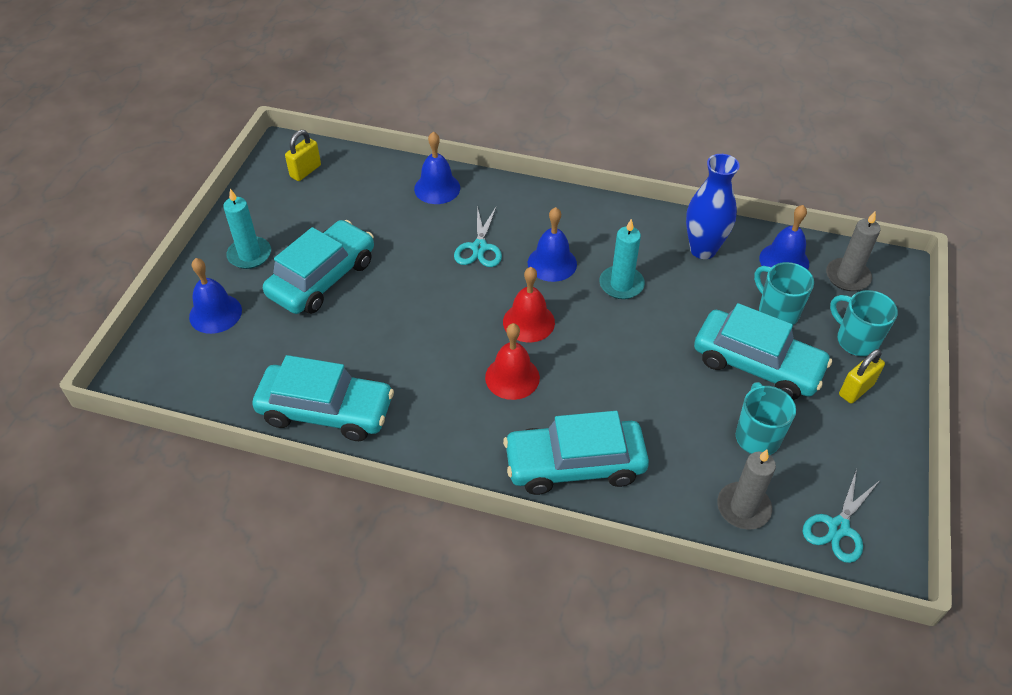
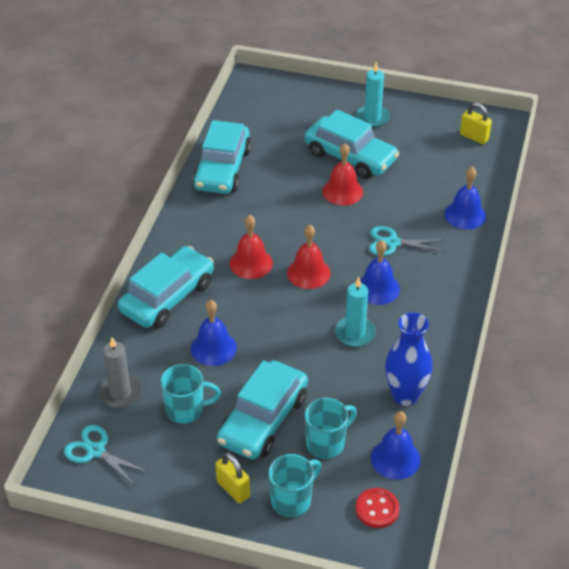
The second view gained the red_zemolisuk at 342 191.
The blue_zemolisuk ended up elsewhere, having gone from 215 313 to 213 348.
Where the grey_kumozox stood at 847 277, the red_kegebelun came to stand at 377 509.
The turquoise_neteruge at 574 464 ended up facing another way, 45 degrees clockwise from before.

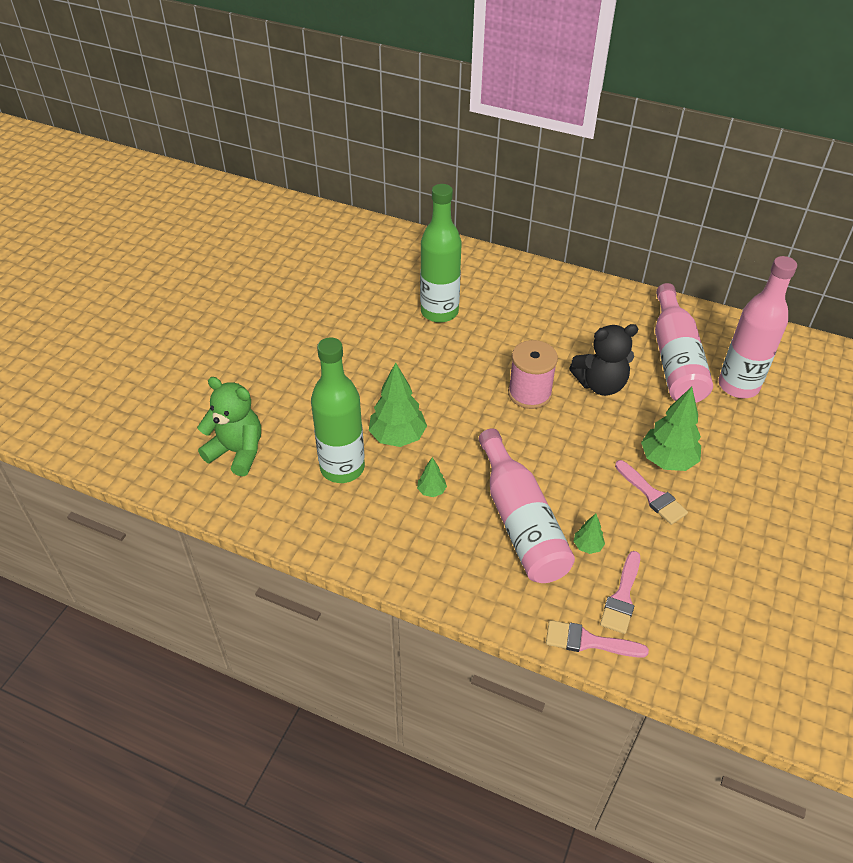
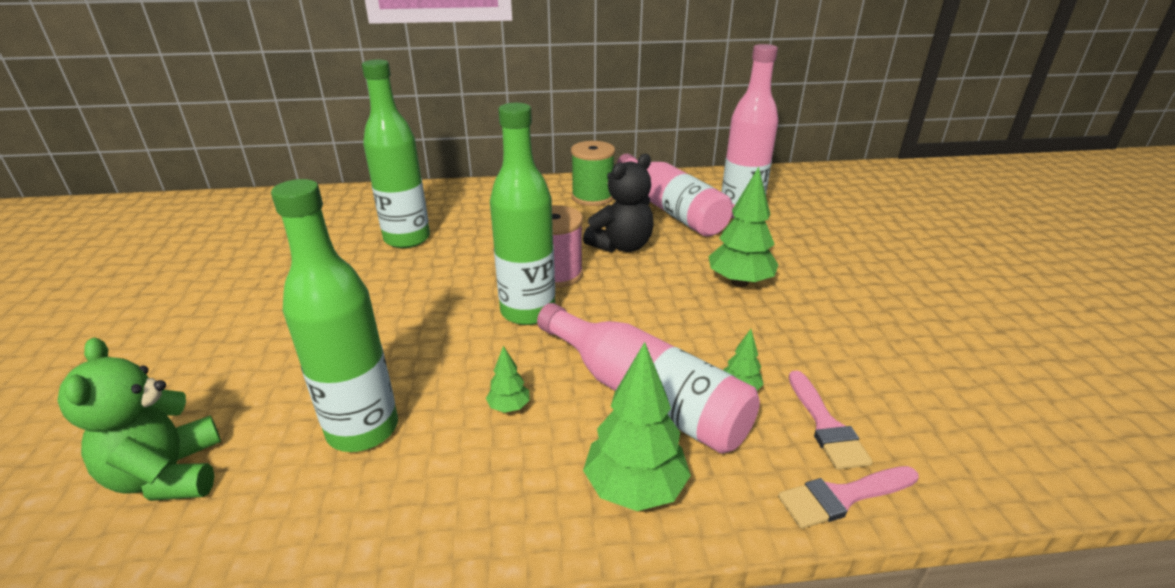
The second view lost the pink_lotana at 652 495.
The second view gained the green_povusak at 528 311.
The second view gained the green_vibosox at 592 197.
The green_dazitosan ended up elsewhere, having gone from 397 437 to 635 488.
The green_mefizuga at 237 452 ended up facing another way, 105 degrees counterclockwise from before.

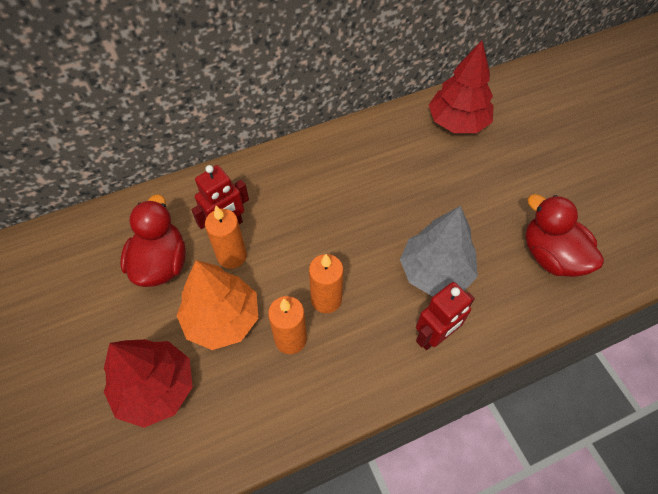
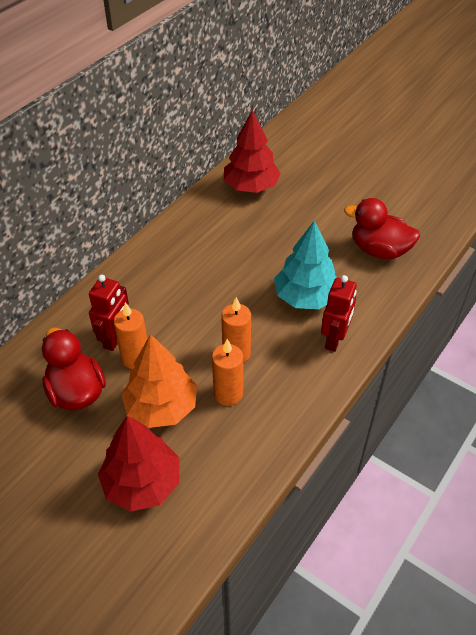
What was the grey_dazitosan at 435 272 turned into the turquoise_dazitosan at 305 297.

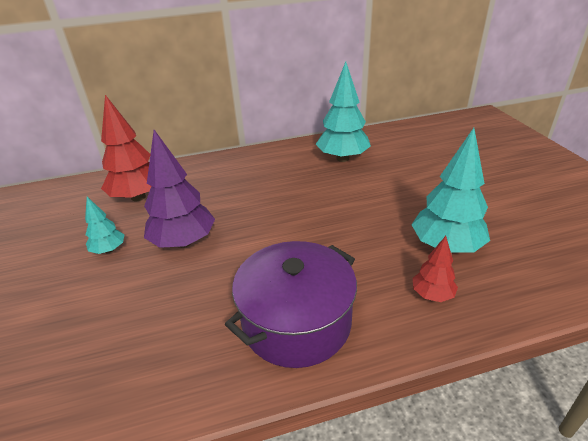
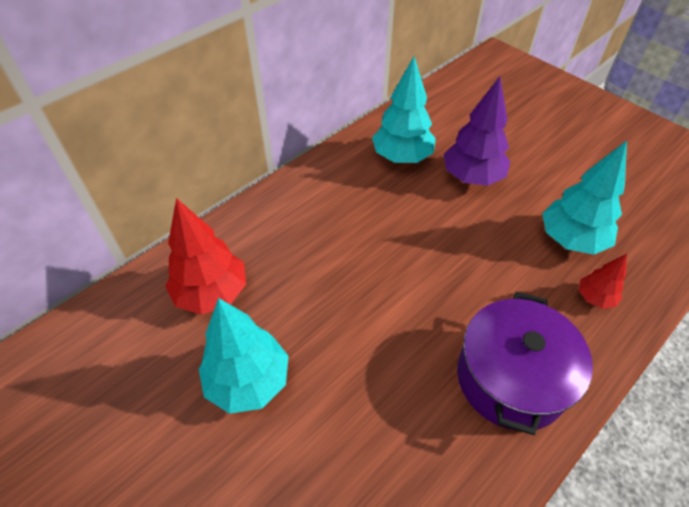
The purple_dazitosan ended up elsewhere, having gone from 183 242 to 472 177.
The size of the turquoise_dazitosan at 109 250 changed by a factor of 1.89.

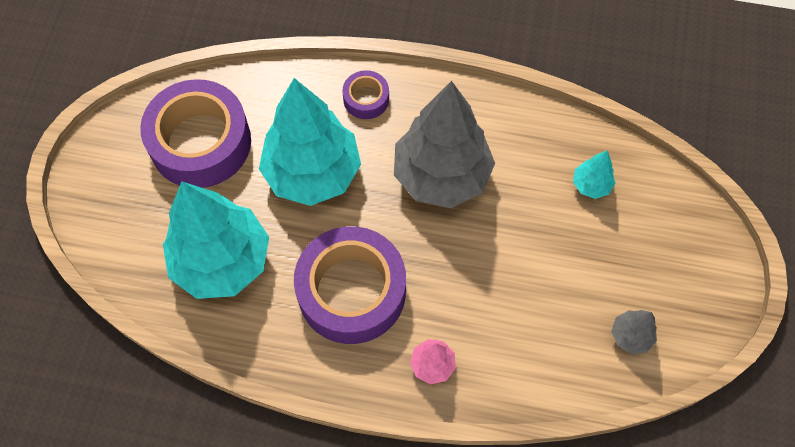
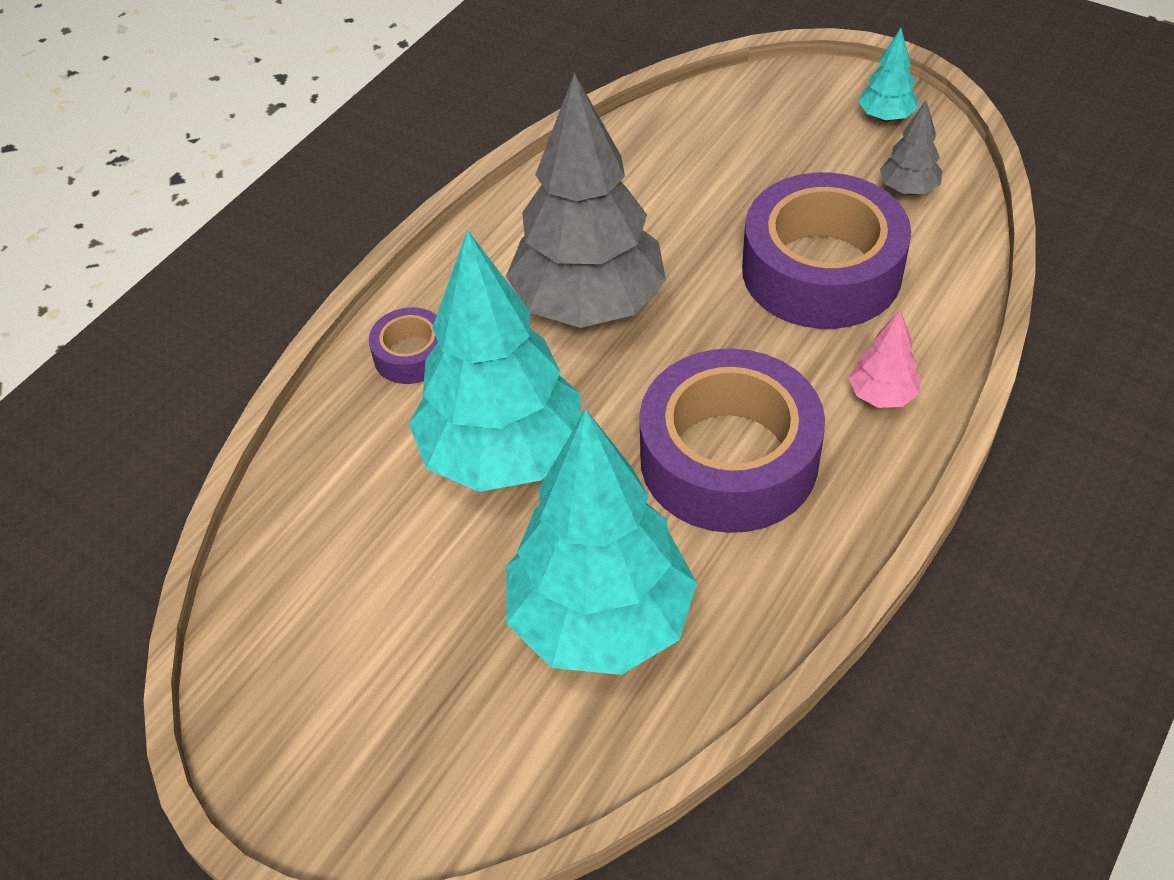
The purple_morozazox ended up elsewhere, having gone from 200 142 to 821 270.
The turquoise_dazitosan ended up elsewhere, having gone from 591 185 to 885 117.

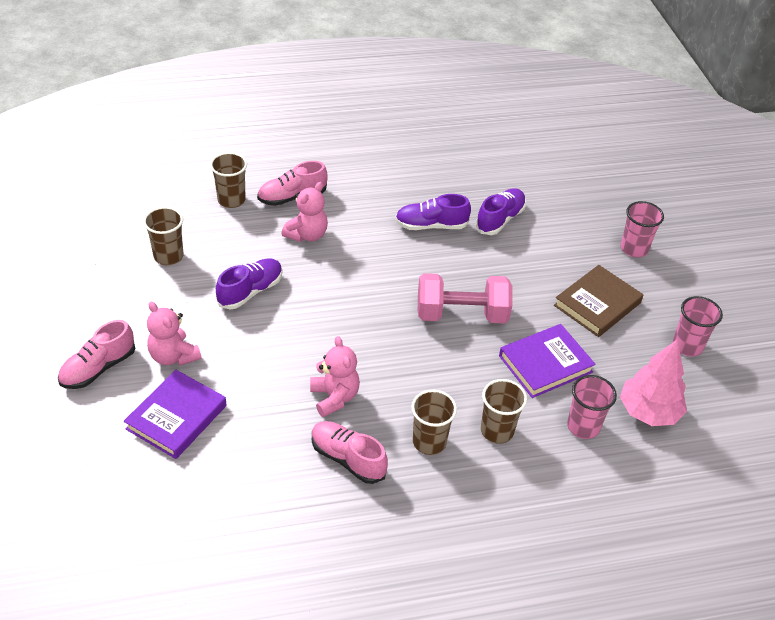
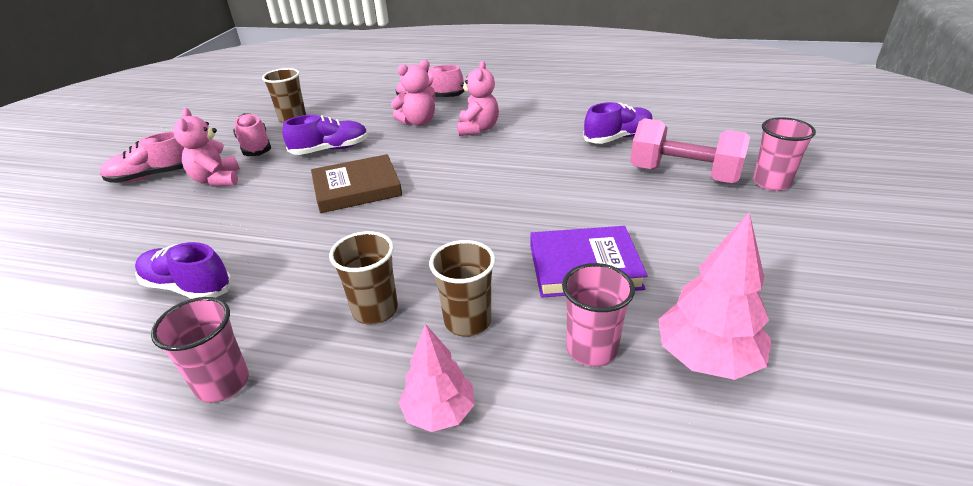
The second view lost the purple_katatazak at 176 417.
The second view lost the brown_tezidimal at 231 200.
The second view gained the pink_dazitosan at 439 412.
The pink_mefizuga ended up elsewhere, having gone from 334 397 to 478 129.
The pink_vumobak ended up elsewhere, having gone from 347 459 to 255 146.
The purple_vumobak ended up elsewhere, having gone from 431 225 to 188 287.
The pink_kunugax ended up elsewhere, having gone from 461 314 to 683 175.
The brown_katatazak ended up elsewhere, having gone from 597 304 to 357 188.
The pink_tezidimal ended up elsewhere, having gone from 687 346 to 222 383.

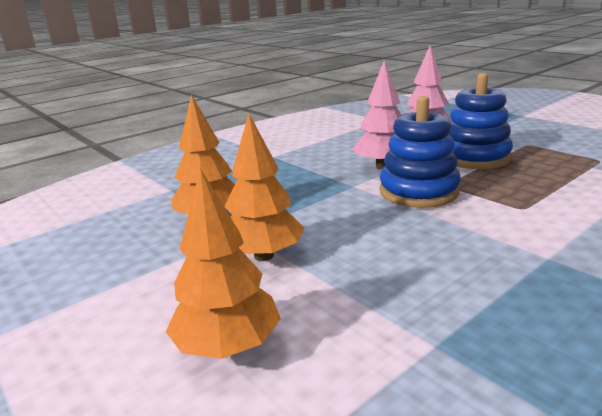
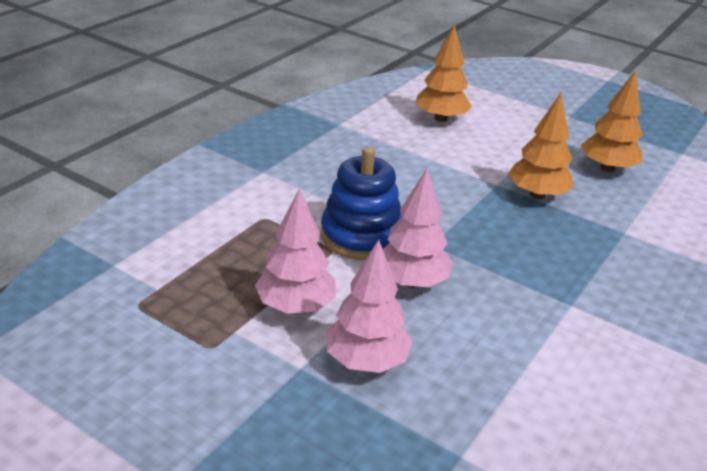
The orange_dazitosan ended up elsewhere, having gone from 264 255 to 607 168.
Where the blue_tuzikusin stood at 474 157, the pink_dazitosan came to stand at 295 306.

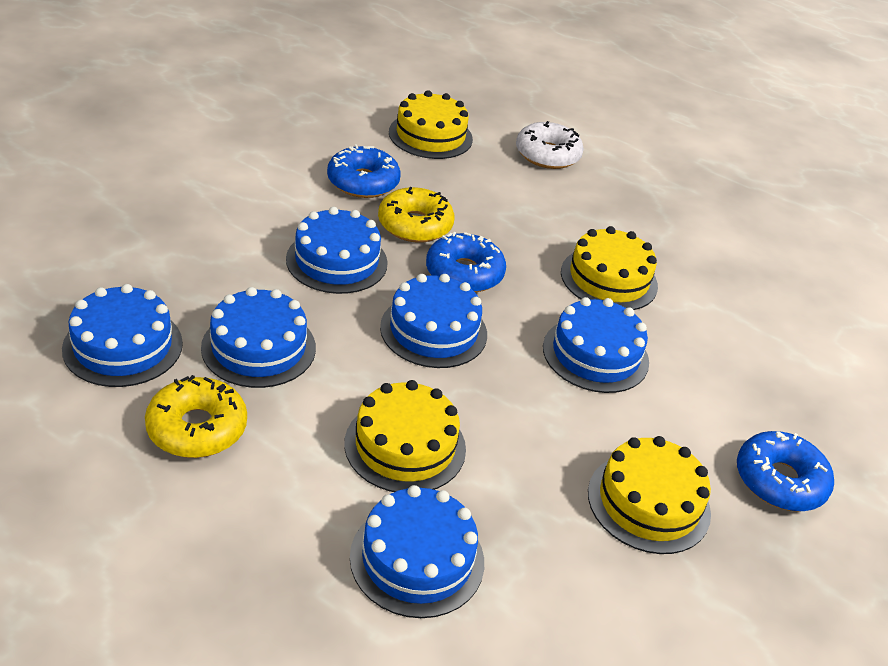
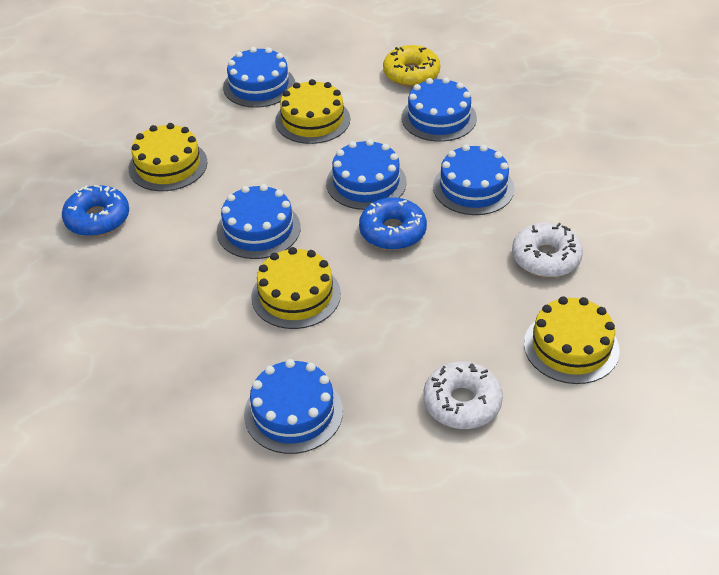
The second view lost the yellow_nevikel at 415 225.
The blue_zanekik ended up elsewhere, having gone from 123 346 to 293 412.
What was the blue_nevikel at 363 182 turned into the white_nevikel at 546 258.

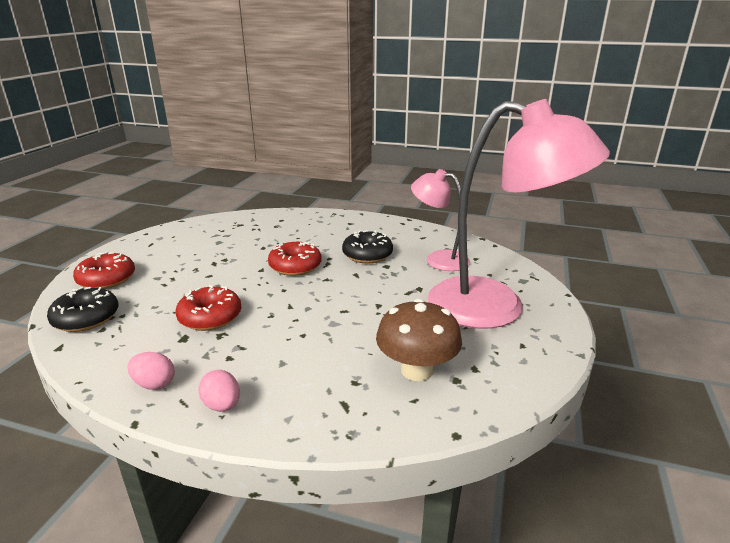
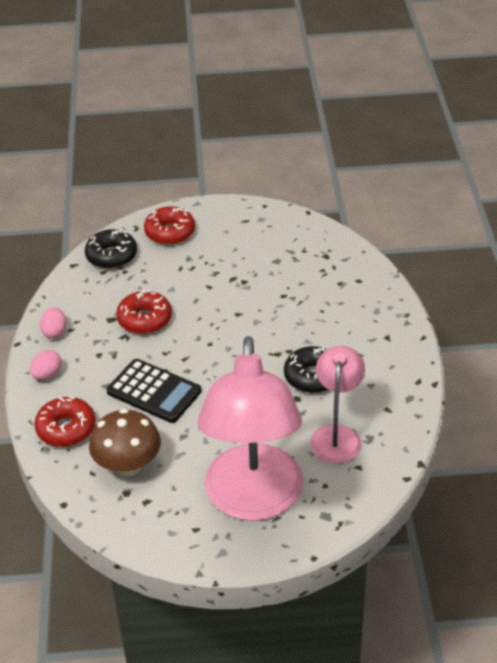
The second view gained the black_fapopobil at 154 392.
The red_nevikel ended up elsewhere, having gone from 295 266 to 66 428.

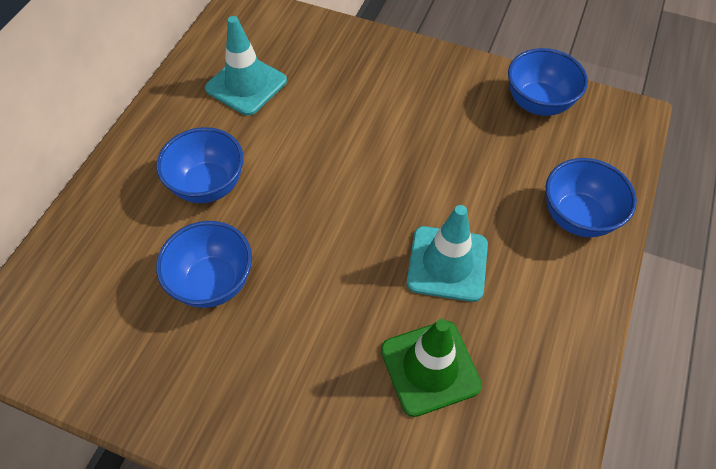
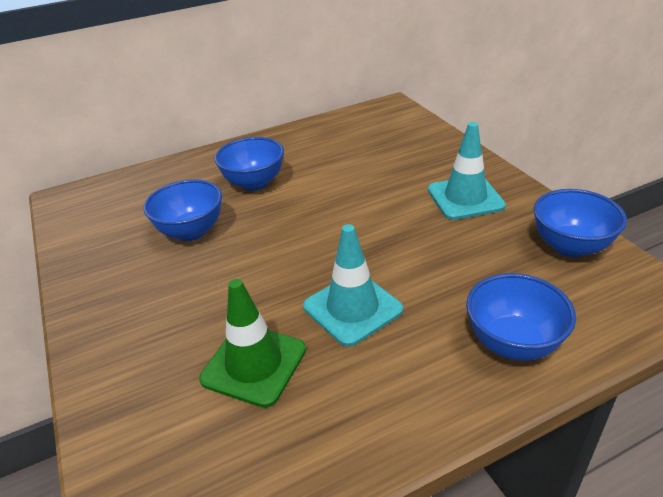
The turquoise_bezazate ended up elsewhere, having gone from 246 85 to 465 198.

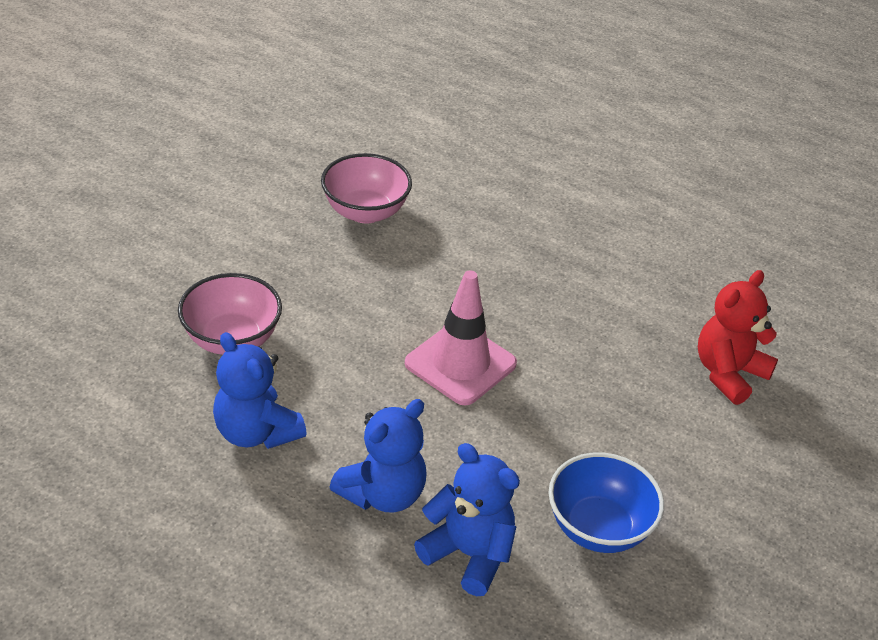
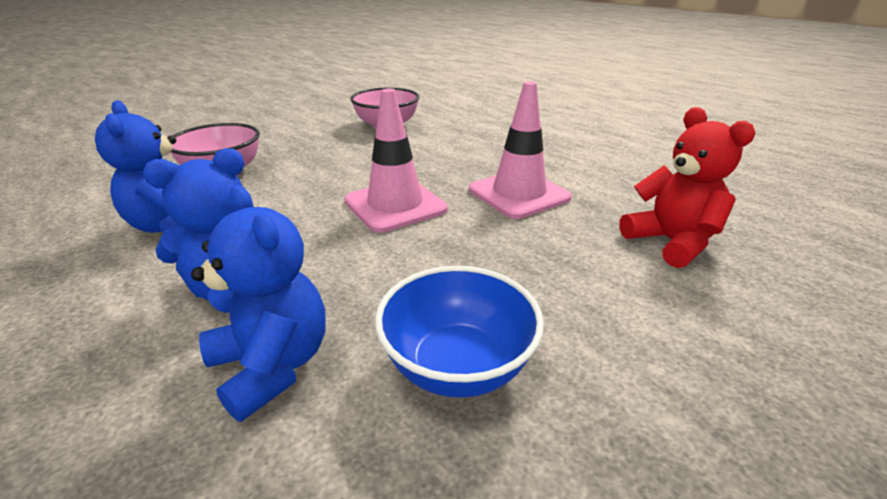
The second view gained the pink_bezazate at 519 194.
The red_mefizuga at 728 373 ended up facing another way, 90 degrees clockwise from before.

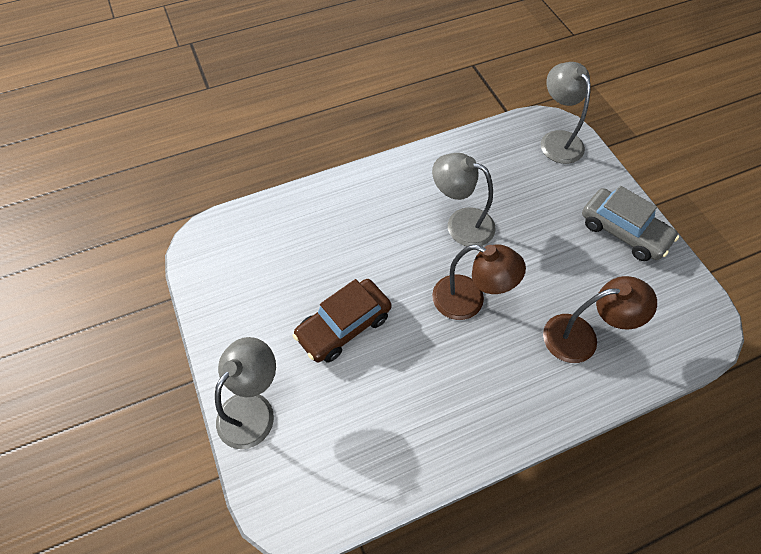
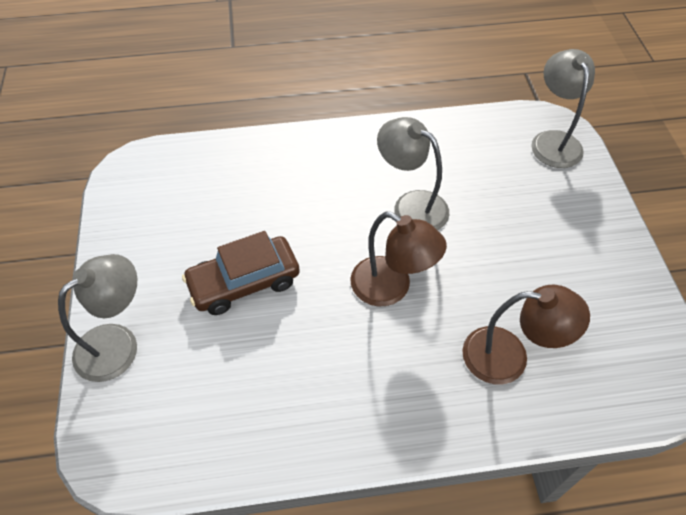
The second view lost the grey_neteruge at 623 231.

